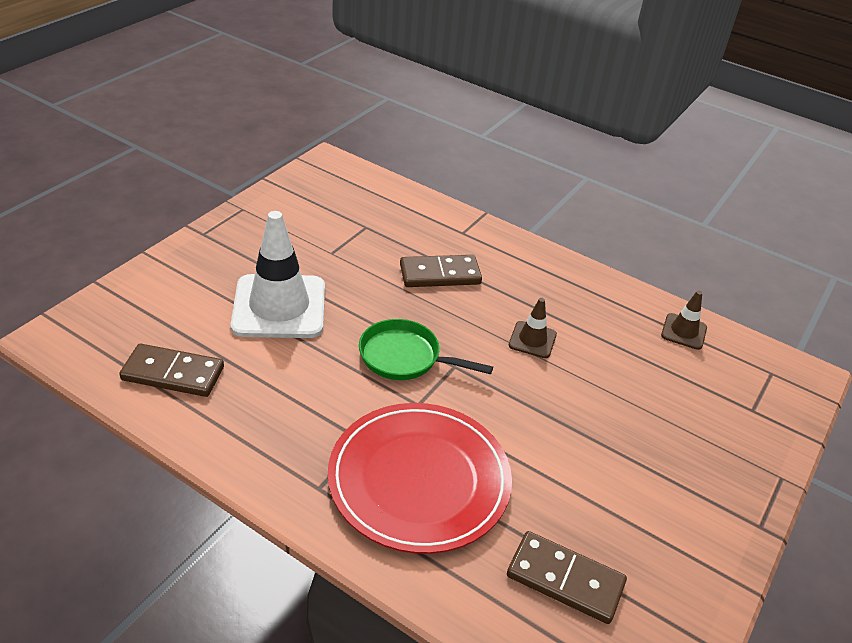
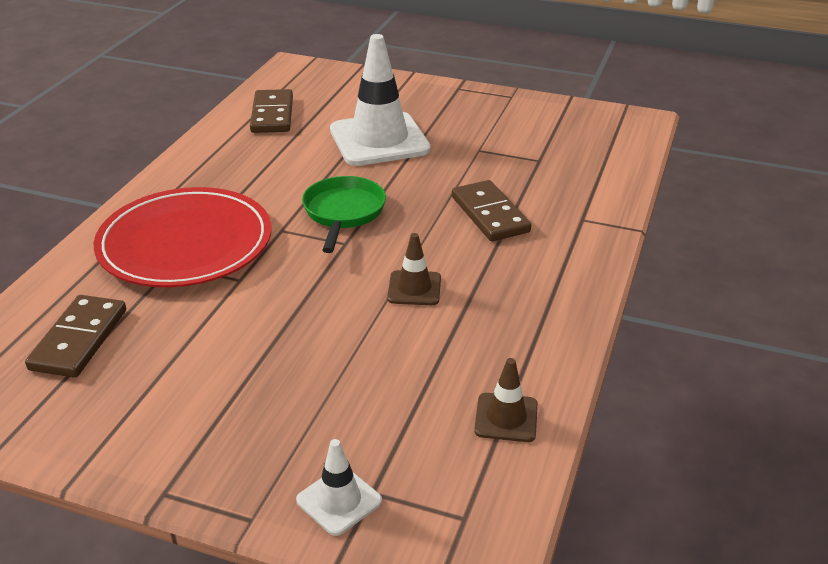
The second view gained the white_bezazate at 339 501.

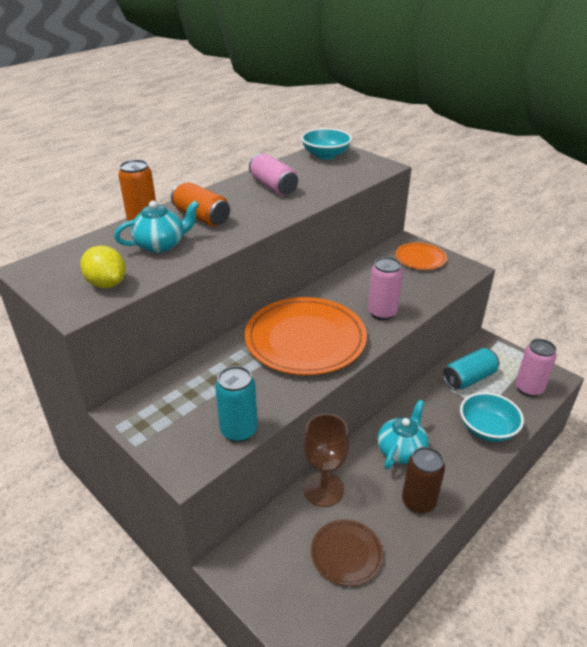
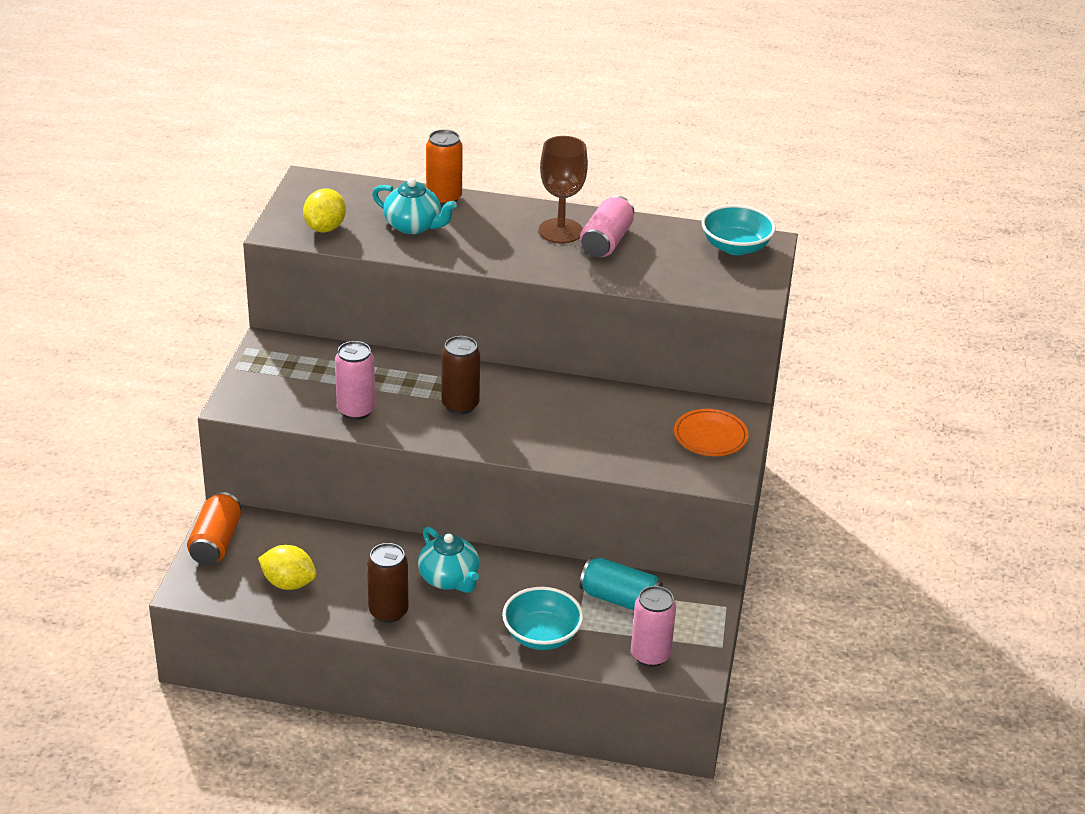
The second view lost the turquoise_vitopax at 239 430.
The orange_vitopax ended up elsewhere, having gone from 201 217 to 216 542.
The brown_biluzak ended up elsewhere, having gone from 323 489 to 560 231.
The pink_vitopax ended up elsewhere, having gone from 382 313 to 356 410.
Where the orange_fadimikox stood at 305 340, the brown_vitopax came to stand at 460 405.
Where the brown_fadimikox stood at 346 554, the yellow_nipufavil came to stand at 288 583.
The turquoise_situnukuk at 401 450 ended up facing another way, 60 degrees clockwise from before.

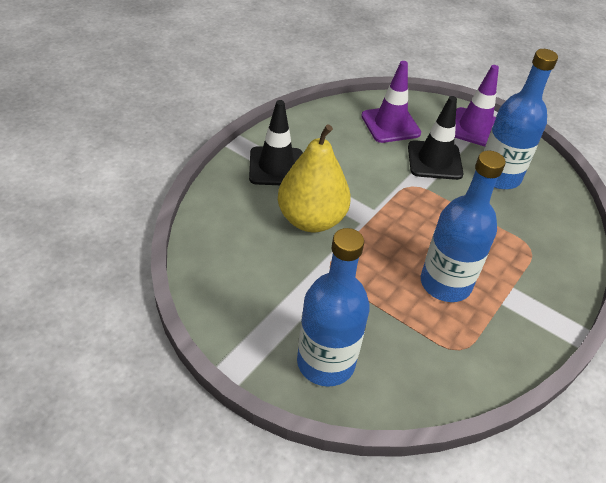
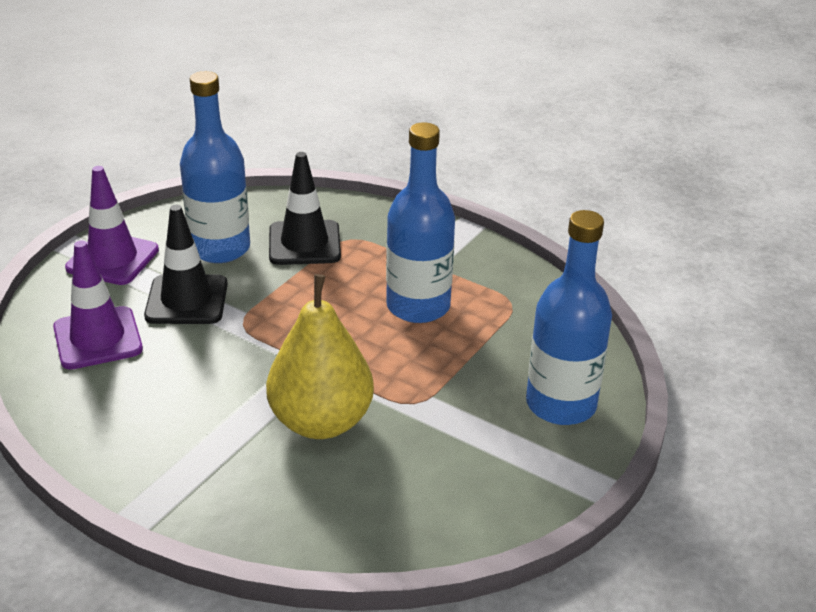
The black_bezazate ended up elsewhere, having gone from 276 167 to 304 243.

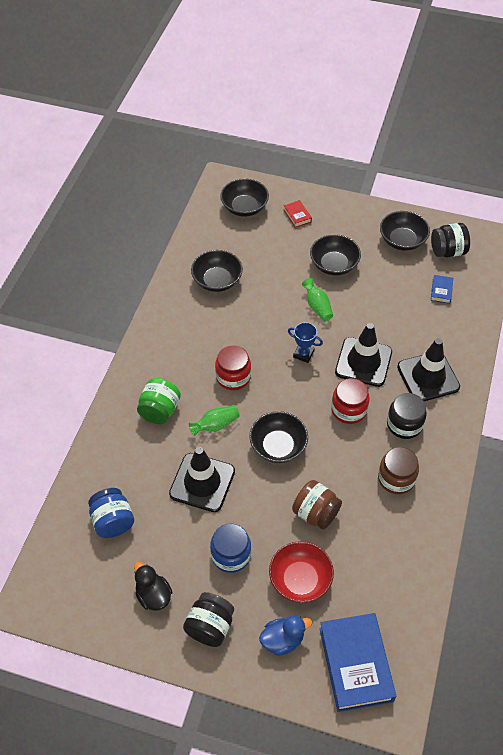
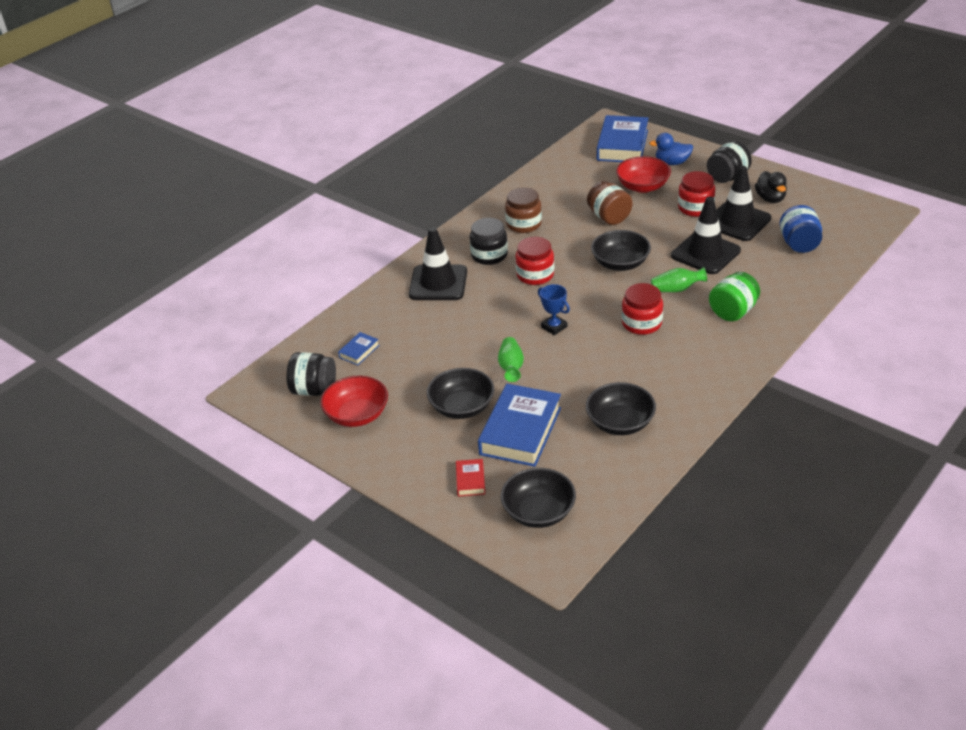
The second view gained the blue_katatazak at 520 431.
The black_bezazate ended up elsewhere, having gone from 363 362 to 737 221.
What was the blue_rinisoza at 231 555 turned into the red_rinisoza at 695 208.
What was the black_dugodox at 402 240 turned into the red_dugodox at 357 415.

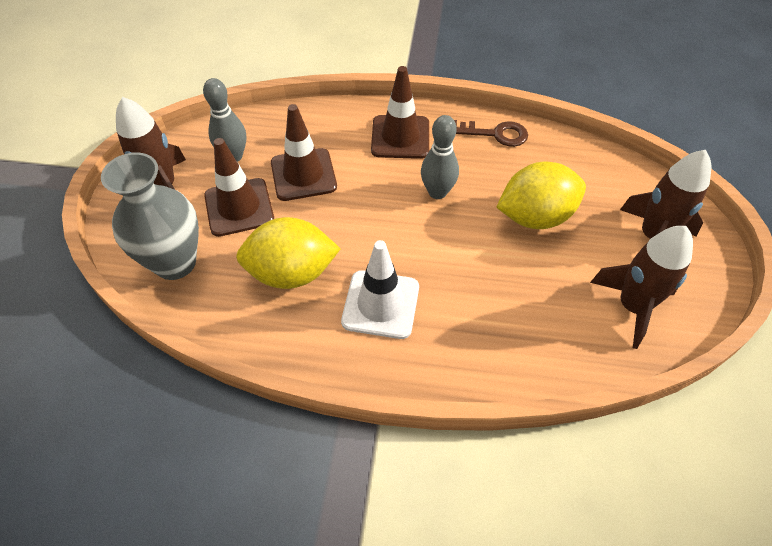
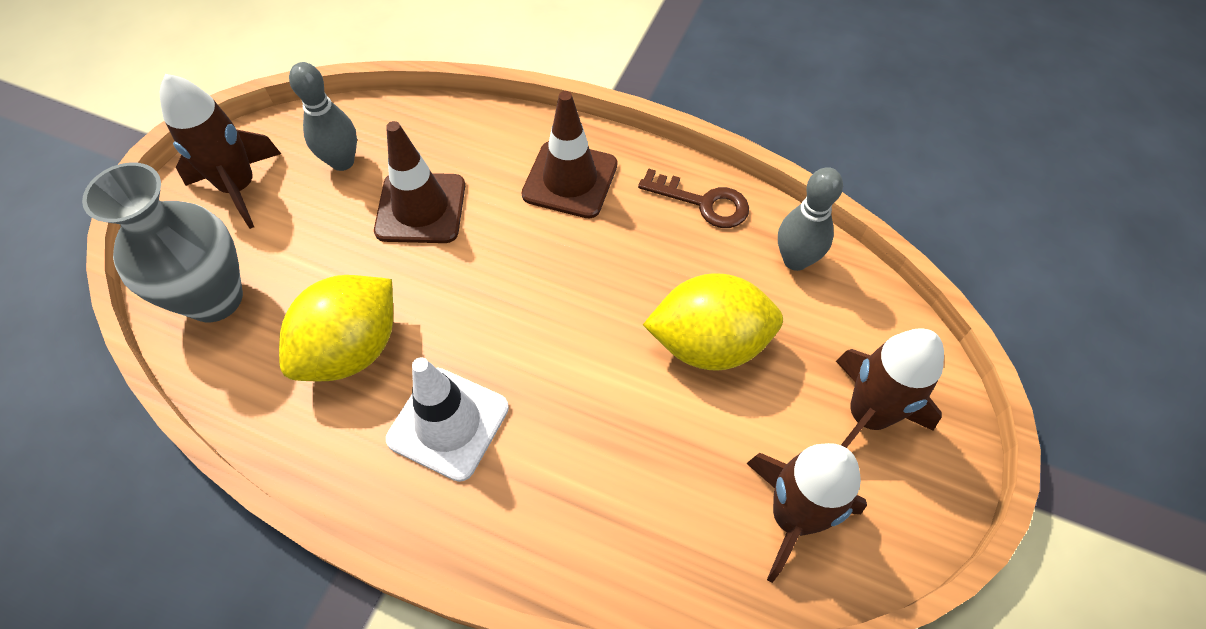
The second view lost the brown_bezazate at 239 207.
The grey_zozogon ended up elsewhere, having gone from 437 192 to 795 260.
The yellow_nipufavil at 291 273 ended up facing another way, 60 degrees counterclockwise from before.

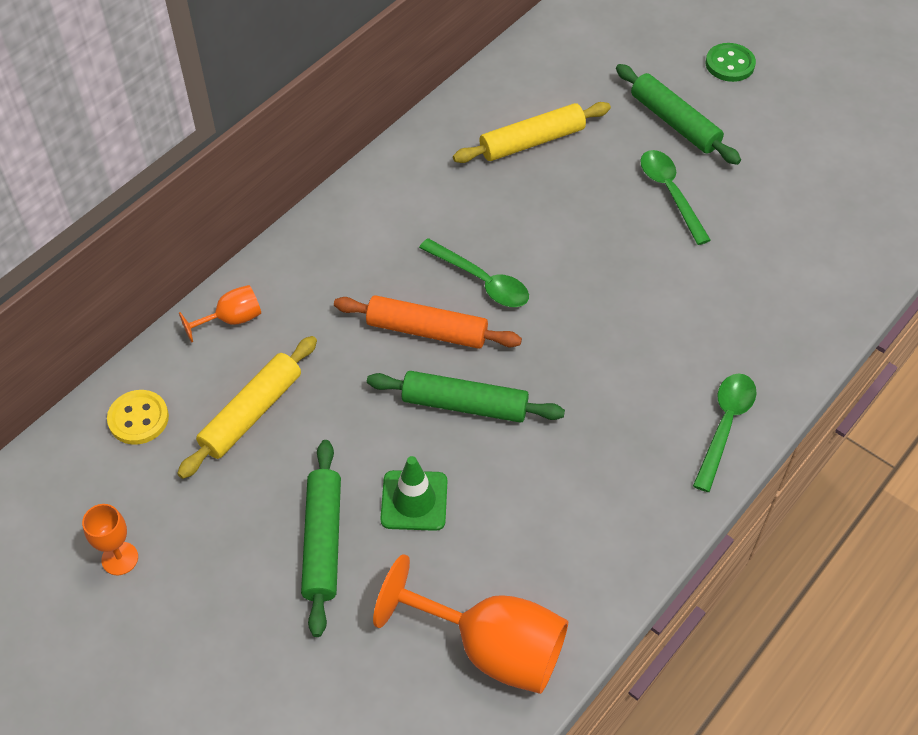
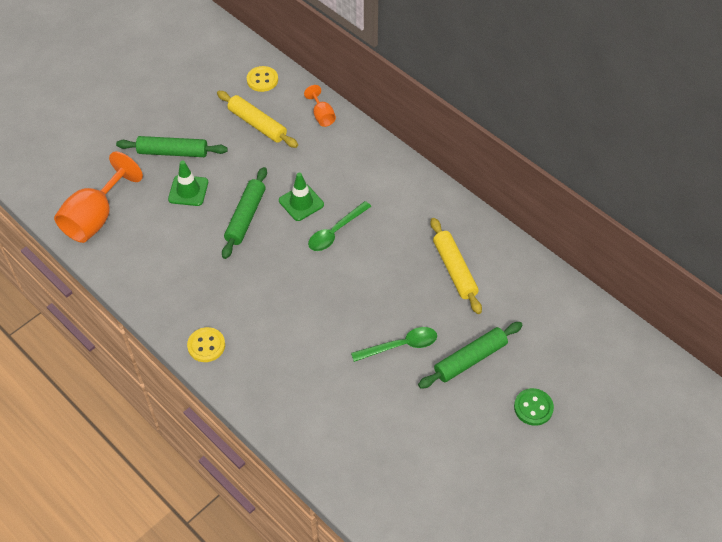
The second view lost the orange_biluzak at 120 558.
Where the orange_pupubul stood at 427 331, the green_bezazate came to stand at 301 202.
Where the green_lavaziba stood at 725 426, the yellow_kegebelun came to stand at 206 345.

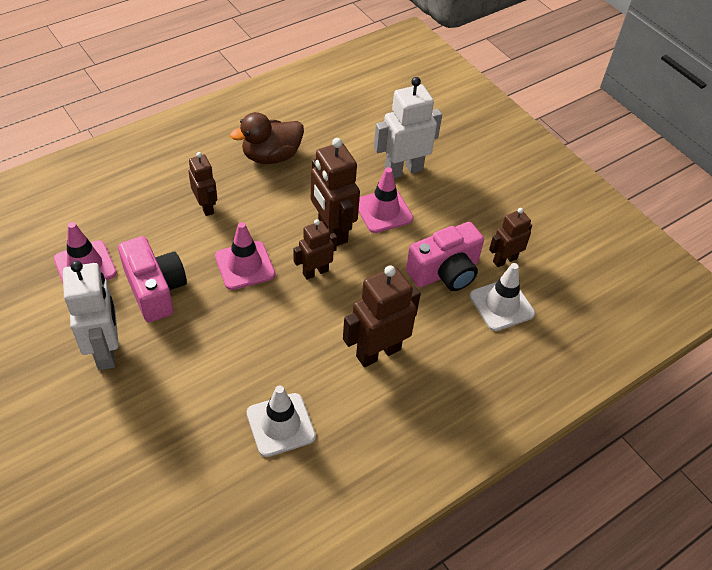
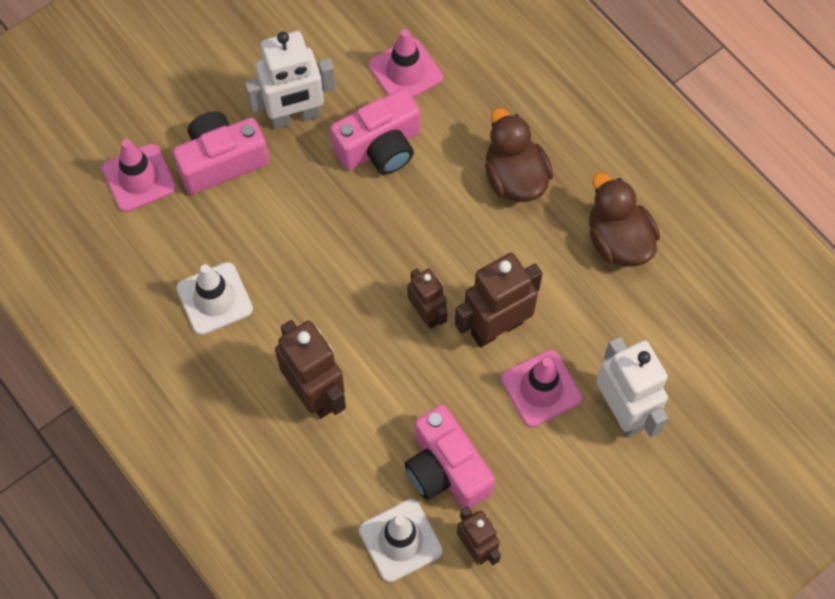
The second view gained the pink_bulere at 221 161.
The pink_bezazate ended up elsewhere, having gone from 245 265 to 139 178.
Where the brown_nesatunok stood at 206 207, the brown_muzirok came to stand at 515 178.

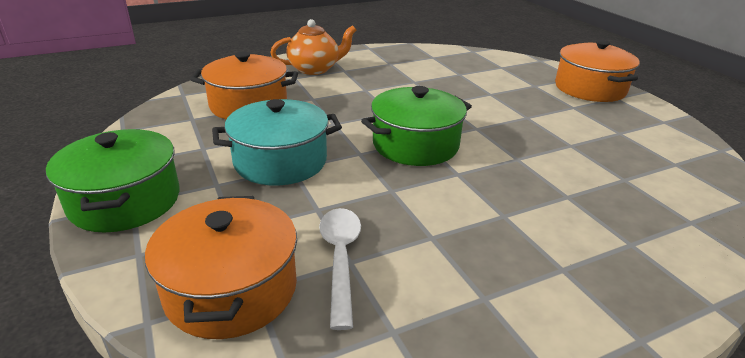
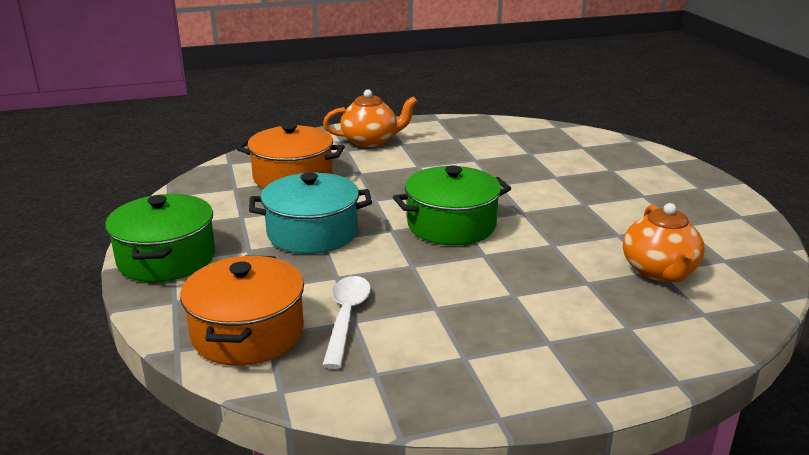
The second view lost the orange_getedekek at 590 88.
The second view gained the orange_situnukuk at 659 271.

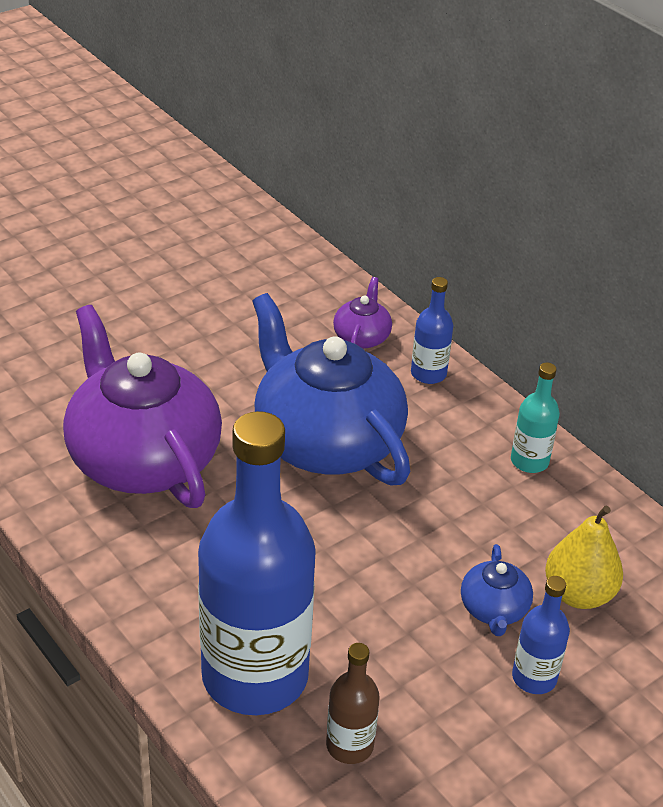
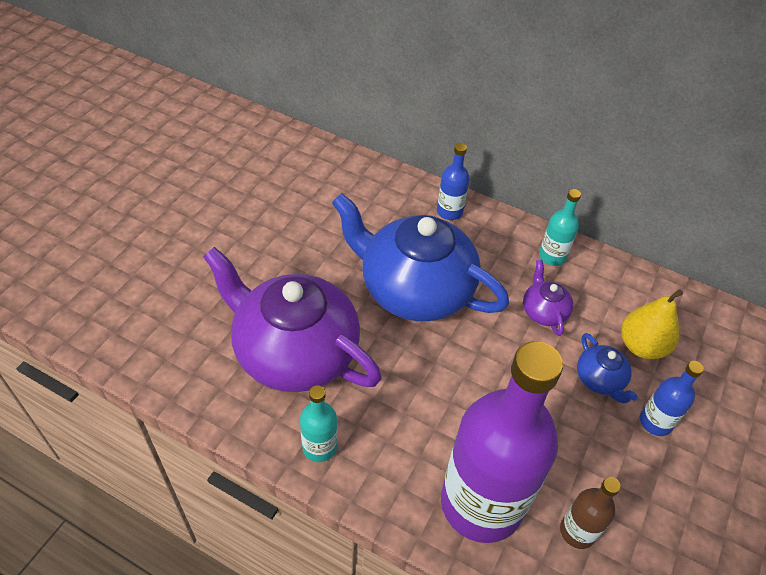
The second view gained the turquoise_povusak at 319 447.
The purple_situnukuk ended up elsewhere, having gone from 362 337 to 543 311.
What was the blue_povusak at 255 676 turned into the purple_povusak at 481 503.

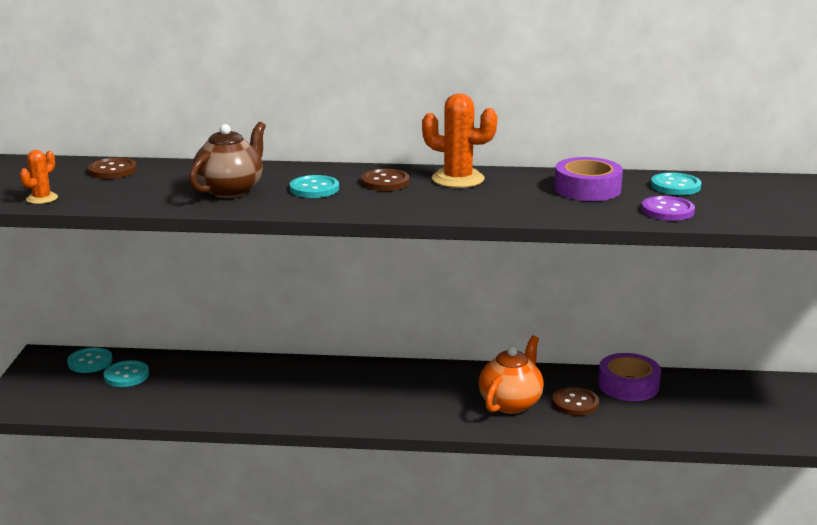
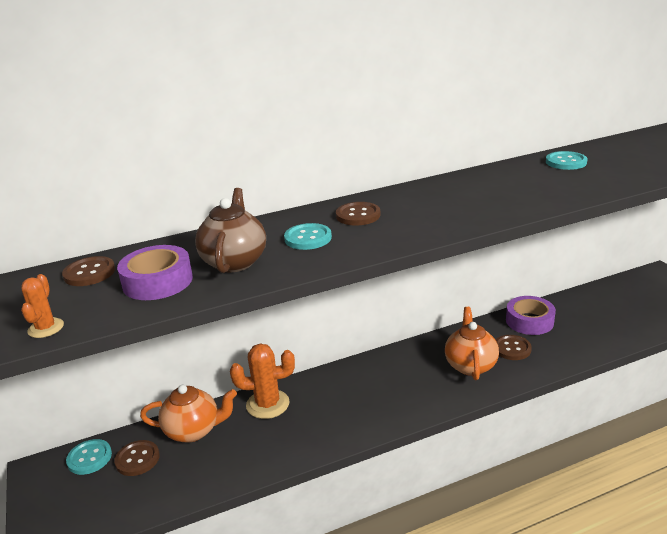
The second view lost the purple_kegebelun at 667 210.
The second view gained the orange_situnukuk at 193 431.
The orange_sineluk ended up elsewhere, having gone from 458 179 to 267 404.
The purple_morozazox ended up elsewhere, having gone from 587 189 to 157 281.
What was the turquoise_kegebelun at 126 375 turned into the brown_kegebelun at 137 459.

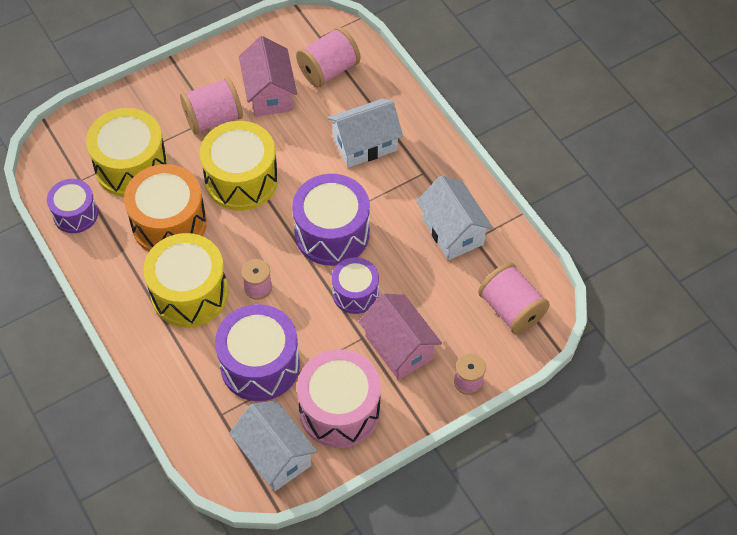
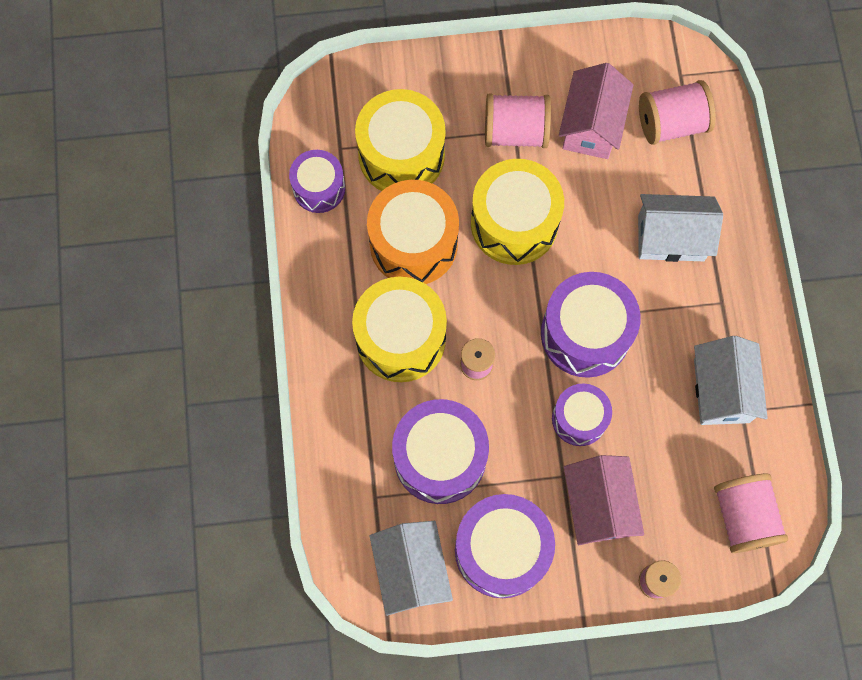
What was the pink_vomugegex at 339 410 turned into the purple_vomugegex at 501 550.

